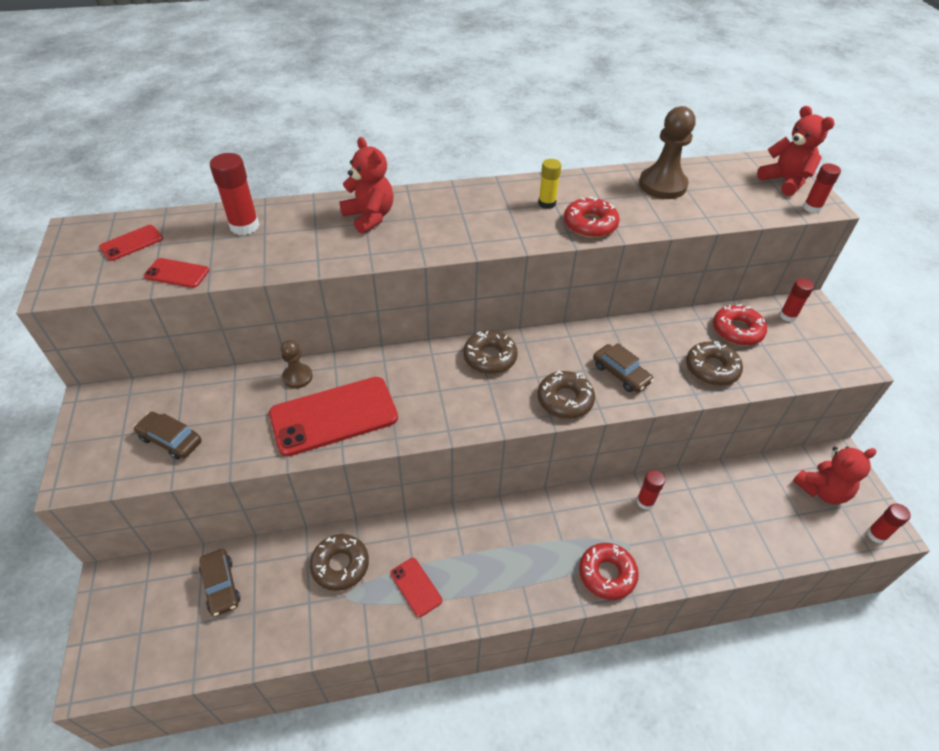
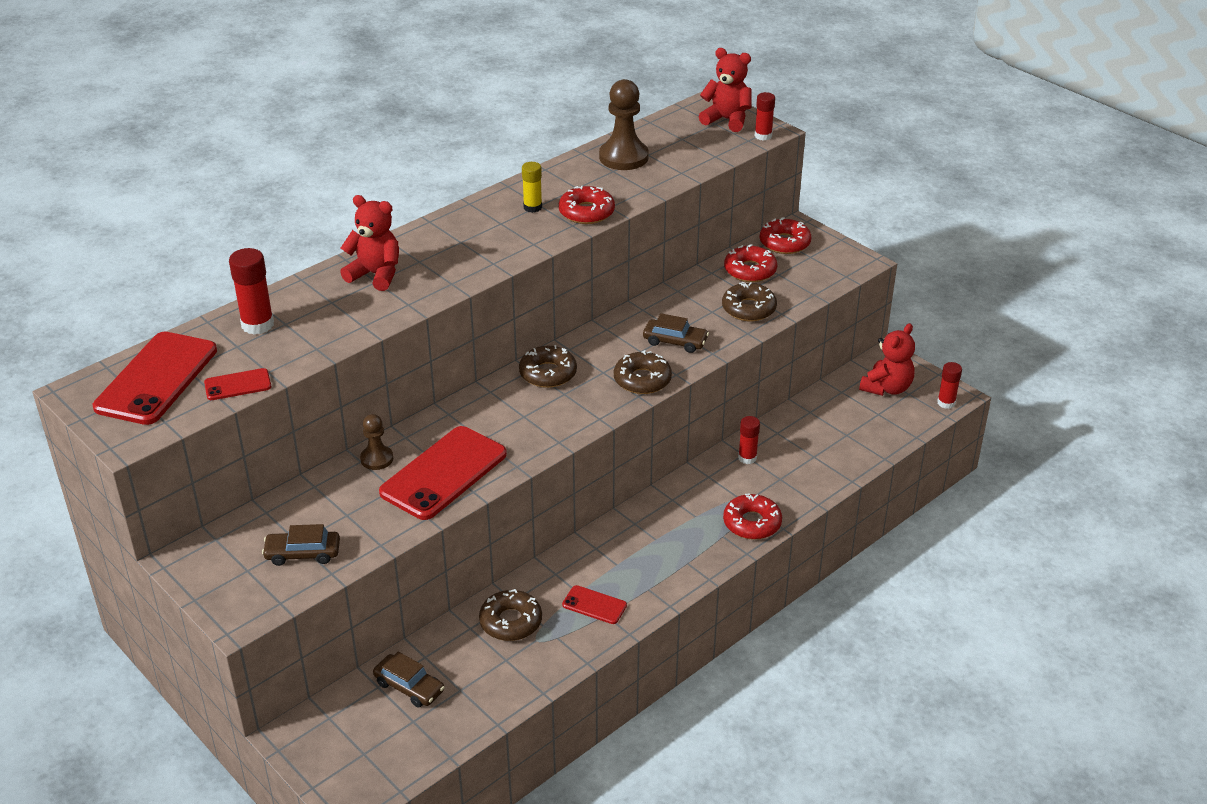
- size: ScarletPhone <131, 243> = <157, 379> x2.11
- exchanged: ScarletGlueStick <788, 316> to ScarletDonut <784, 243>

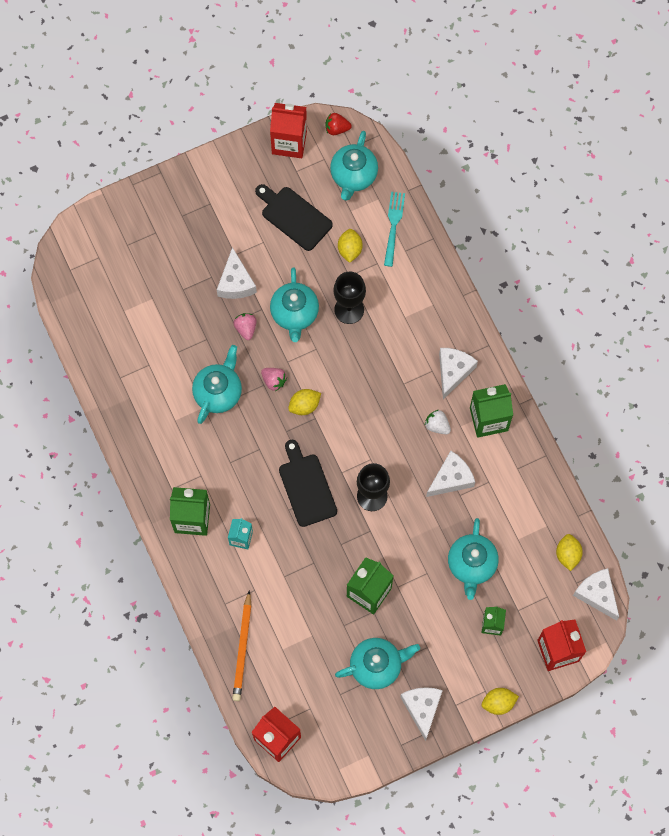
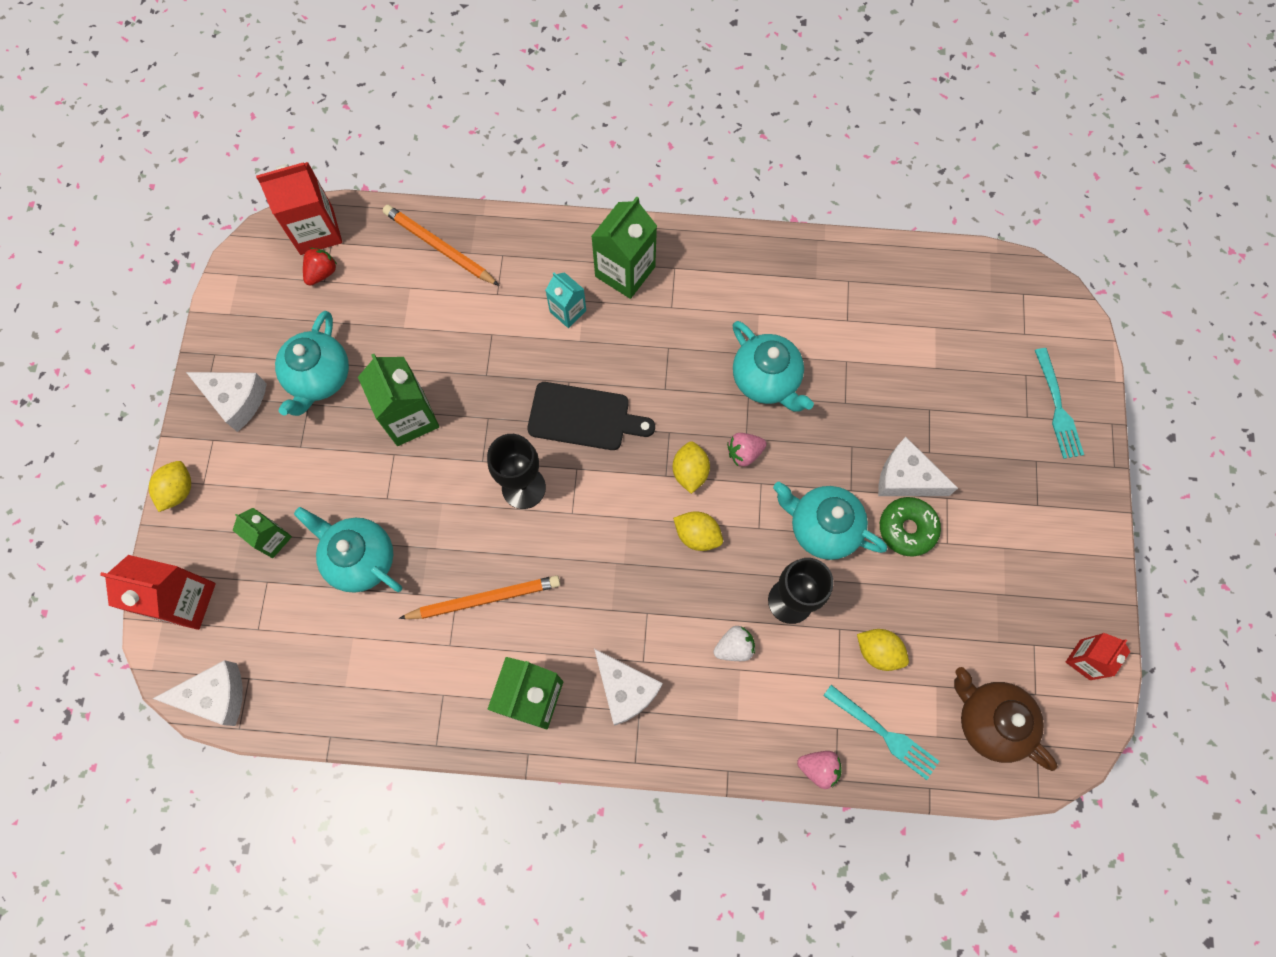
- size: ScarletMilkCarton <289, 142> = <1085, 659> x0.59
- relocated: ScarletToyStrawberry <337, 128> to <322, 273>
- colour: TurquoiseTeapot <353, 176> to BrownTeapot <989, 721>
- missing: EbonyCuttingBoard <294, 216>
- relocated: RosyToyStrawberry <246, 328> to <818, 768>
- relocated: WhiteToyStrawberry <437, 425> to <734, 647>
- exchanged: WhiteCheeseWedge <451, 478> to BrightOrangeWoodenPencil <484, 599>
- relocated: YellowToyLemon <567, 554> to <697, 535>
- appeared: TurquoiseDinnerFork <1057, 407>
- appeared: LeafGreenDonut <907, 529>

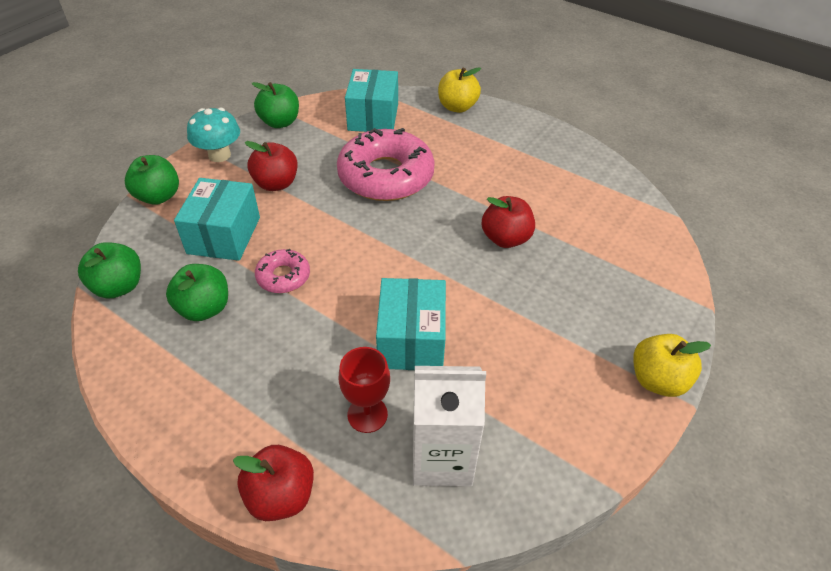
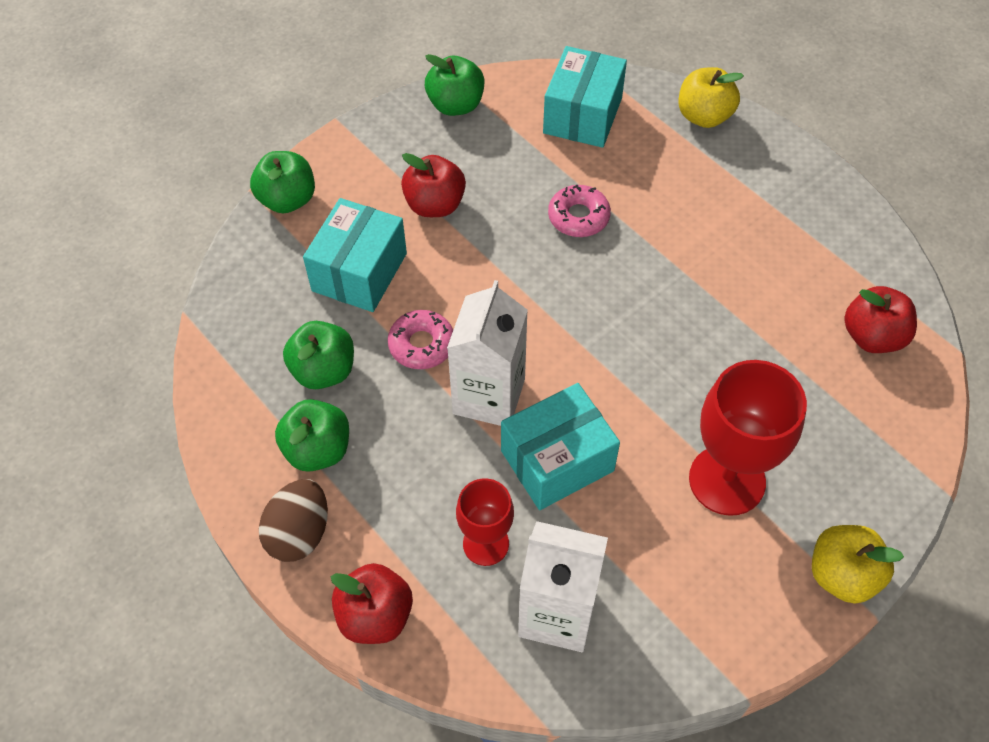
- missing: TurquoiseMushroom <219, 155>
- size: RosyDonut <386, 176> = <578, 217> x0.48
- relocated: ScarletApple <505, 238> to <872, 337>
- relocated: LeafGreenApple <119, 286> to <318, 450>
- spun: TurquoiseParcel <411, 340> = <557, 461> 45 degrees clockwise
- appeared: WhiteMilkCarton <489, 396>
- appeared: ScarletGoblet <727, 480>
- appeared: BrownEggShape <299, 533>

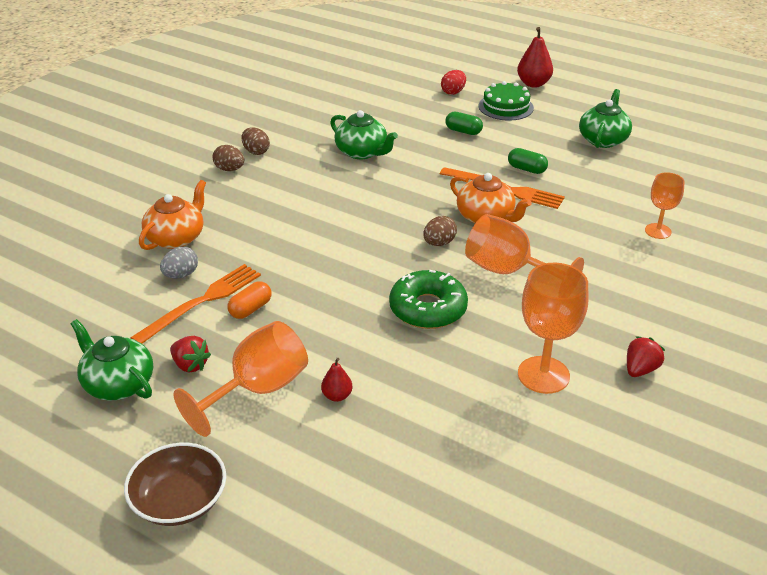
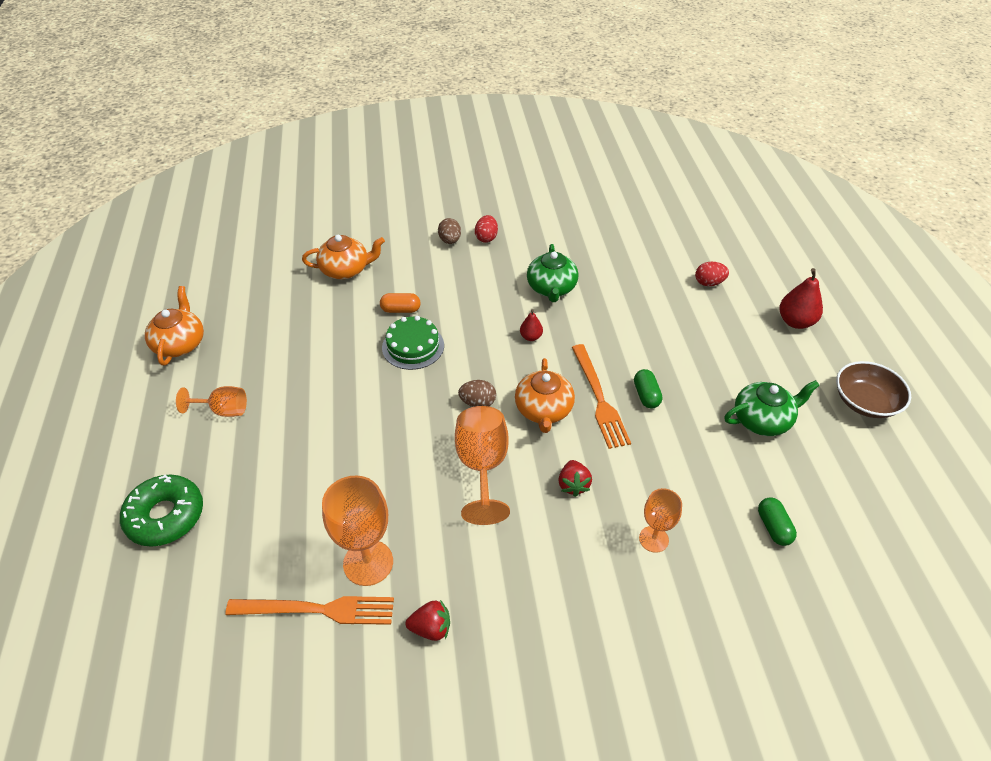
- relocated: LeafGreenLayerCake <506, 107> to <413, 346>
- relocated: LeafGreenPill <463, 131> to <773, 527>
- colour: BrownEggShape <256, 151> to ScarletEggShape <486, 238>
- missing: GreyEggShape <181, 275>
- relocated: BrightOrangeDinnerFork <202, 302> to <317, 610>
- relocated: LeafGreenDonut <428, 309> to <165, 516>
- relocated: BrightOrangePill <250, 309> to <401, 310>
- colour: LeafGreenTeapot <118, 384> to BrightOrangeTeapot <180, 344>
- size: BrightOrangeGoblet <258, 390> = <223, 410> x0.60
- relocated: ScarletToyStrawberry <190, 365> to <573, 485>
- relocated: ScarletPearFruit <337, 396> to <531, 337>
- relocated: BrownBowl <179, 501> to <865, 401>

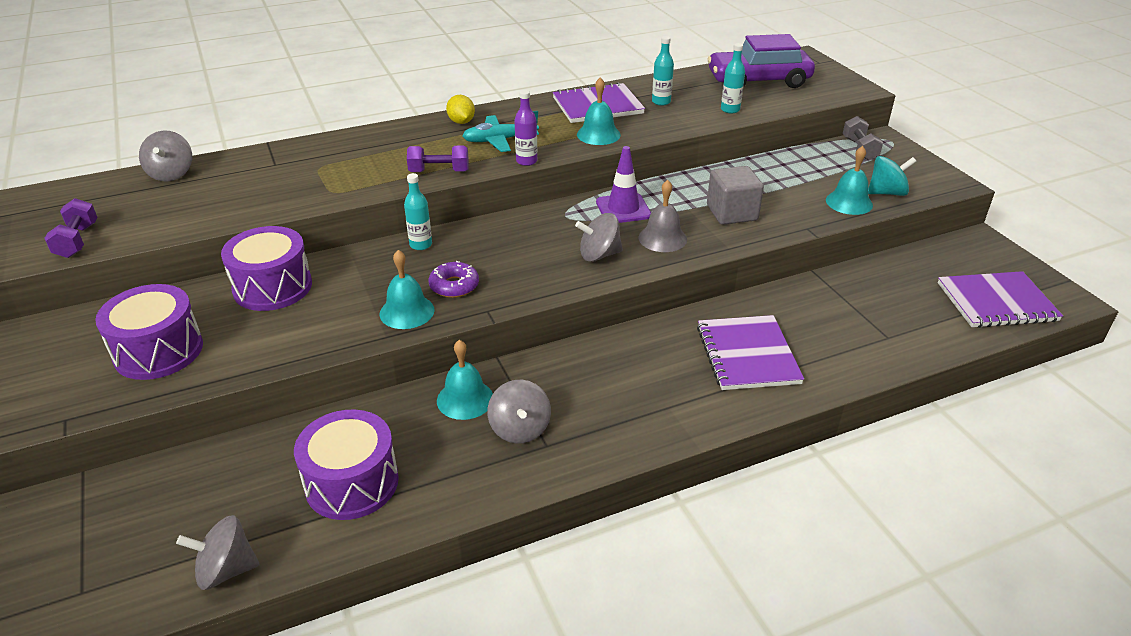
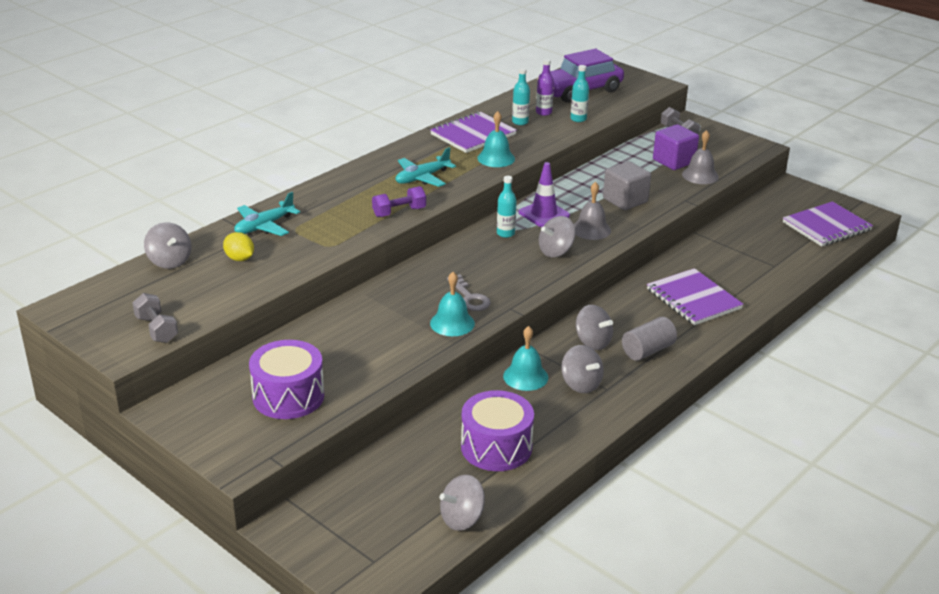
- relocated: VioletBottle <526, 161> to <543, 112>
- relocated: YellowToyLemon <461, 122> to <239, 258>
- colour: TurquoiseBell <849, 202> to GreyBell <700, 175>
- missing: TurquoiseToyTop <886, 193>
- relocated: TurquoiseBottle <421, 245> to <505, 233>
- colour: VioletFreeWeight <77, 241> to GreyFreeWeight <156, 329>
- missing: VioletDrum <272, 287>
- exchanged: VioletDonut <454, 286> to GreyDoorKey <469, 297>
- appeared: VioletCube <674, 161>
- appeared: TurquoiseToyPlane <264, 226>
- appeared: GreyToyTop <592, 342>
- appeared: GreySolidCylinder <647, 350>

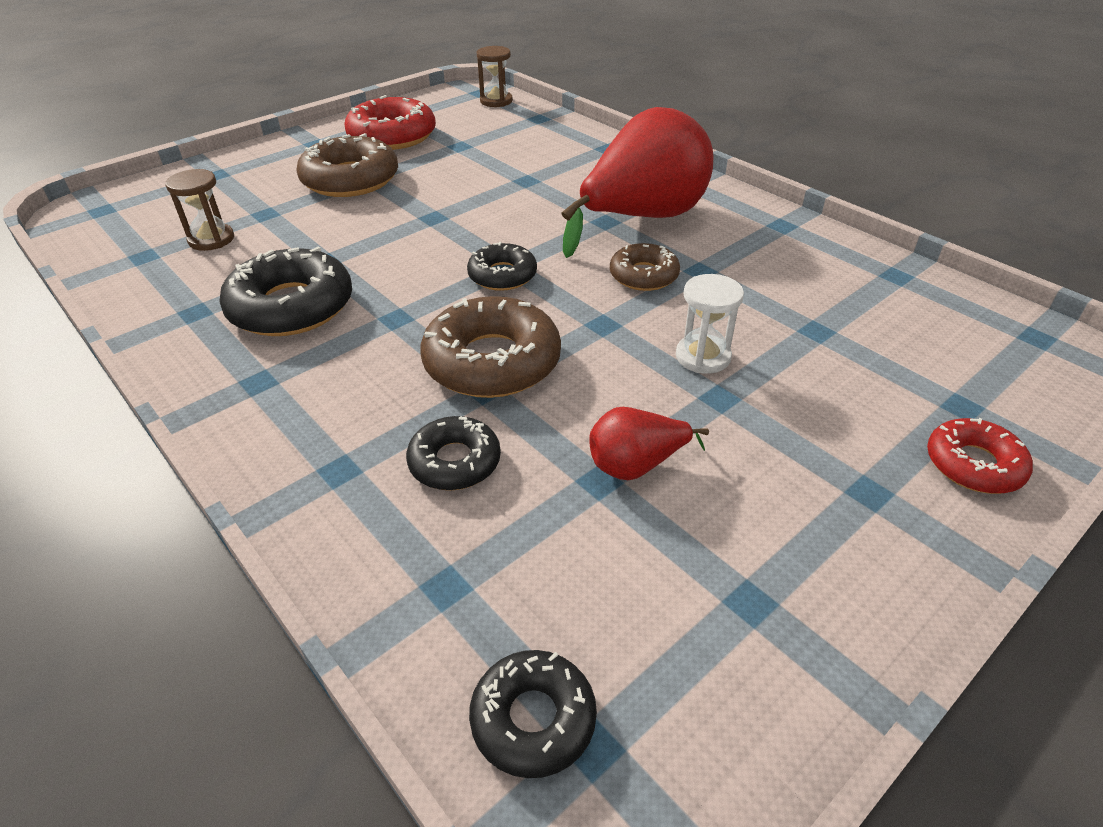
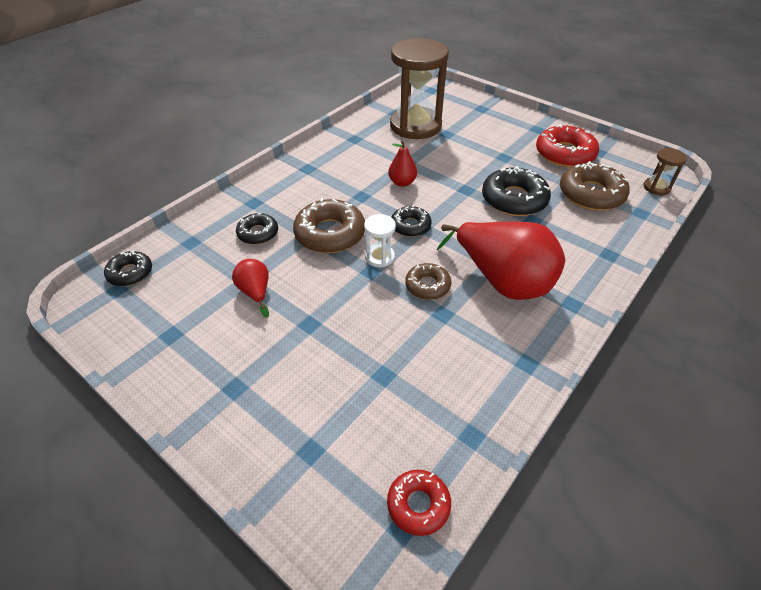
- relocated: BrownDonut <350, 180> to <591, 194>
- size: BrownSandglass <211, 239> = <415, 126> x2.29
- relocated: EbonyDonut <291, 307> to <514, 199>
- relocated: WhiteSandglass <703, 356> to <380, 257>
- relocated: ScarletDonut <973, 465> to <418, 504>
- appeared: ScarletPearFruit <402, 182>

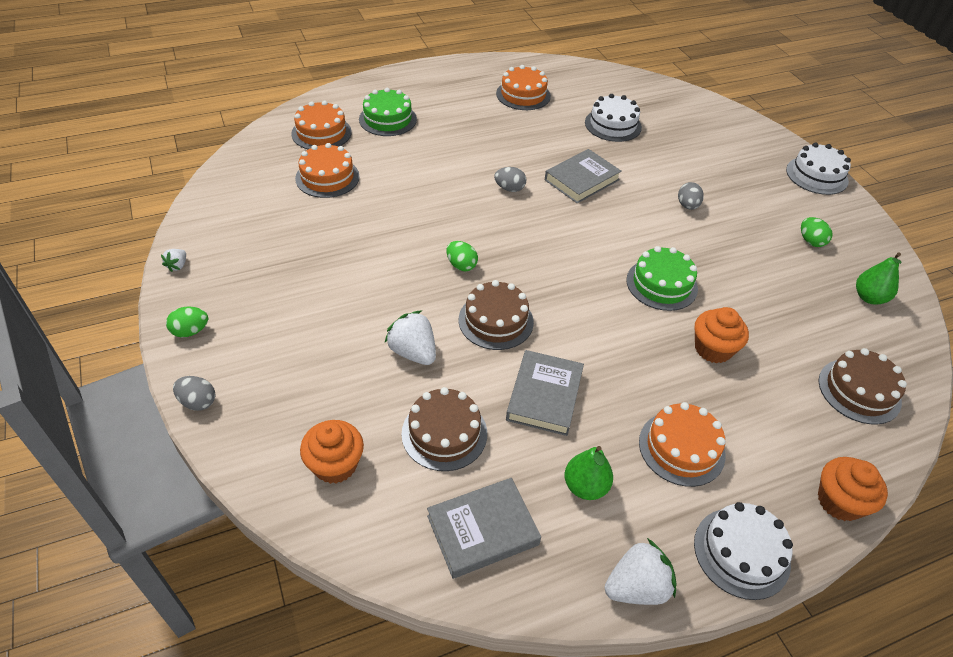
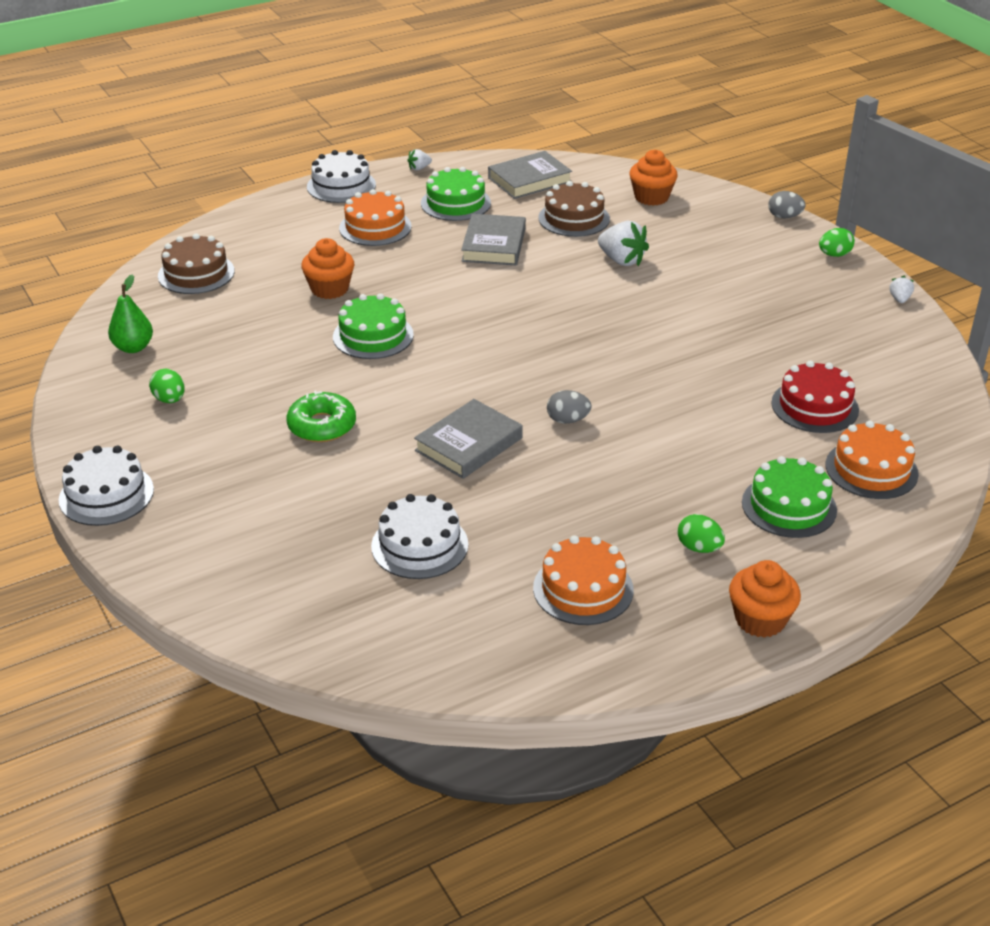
- colour: BrightOrangeLayerCake <327, 177> to ScarletLayerCake <815, 406>
- exchanged: GreyEggShape <687, 206> to LeafGreenDonut <322, 426>
- relocated: LeafGreenEggShape <461, 265> to <699, 548>
- missing: BrownLayerCake <496, 320>
- exchanged: LeafGreenPearFruit <585, 486> to LeafGreenLayerCake <455, 203>
- relocated: BrightOrangeMuffin <839, 501> to <760, 620>
- size: WhiteToyStrawberry <636, 587> = <419, 168> x0.52

